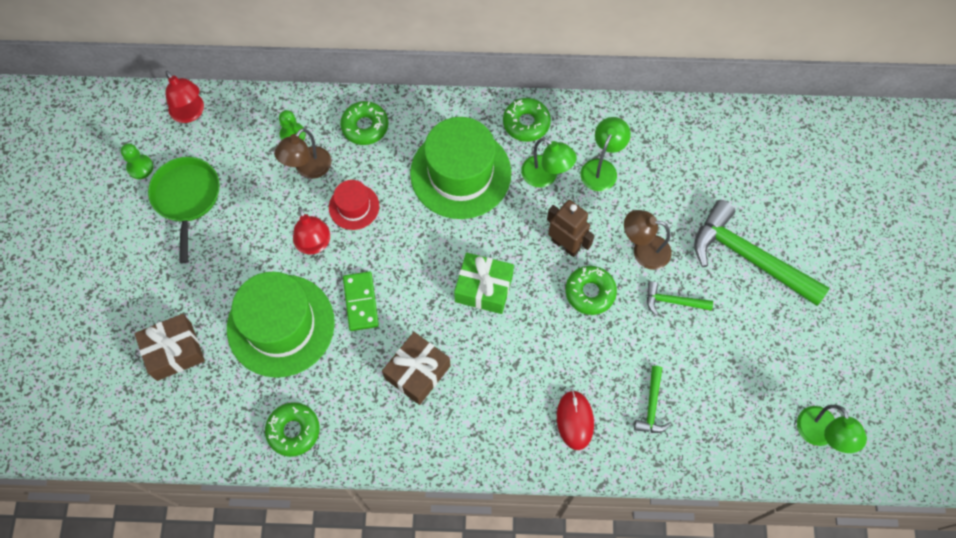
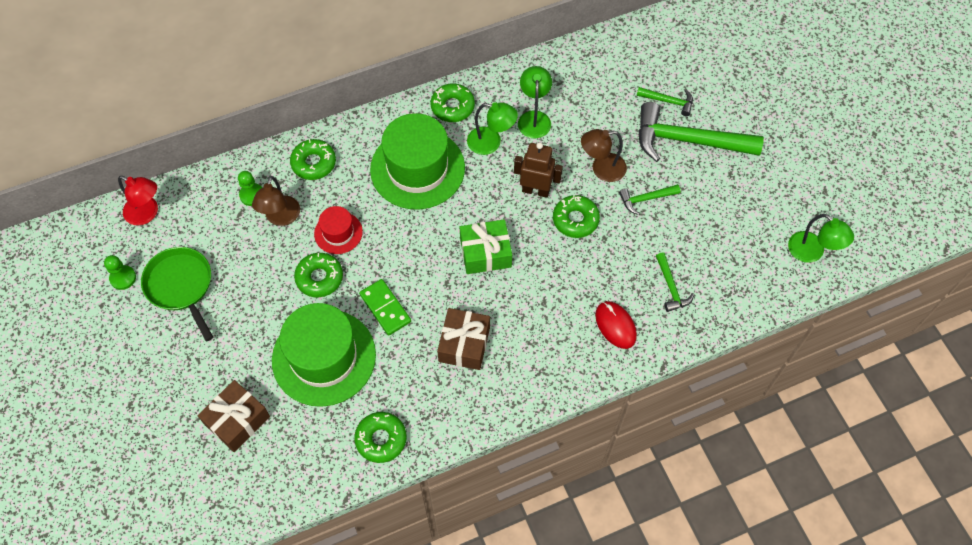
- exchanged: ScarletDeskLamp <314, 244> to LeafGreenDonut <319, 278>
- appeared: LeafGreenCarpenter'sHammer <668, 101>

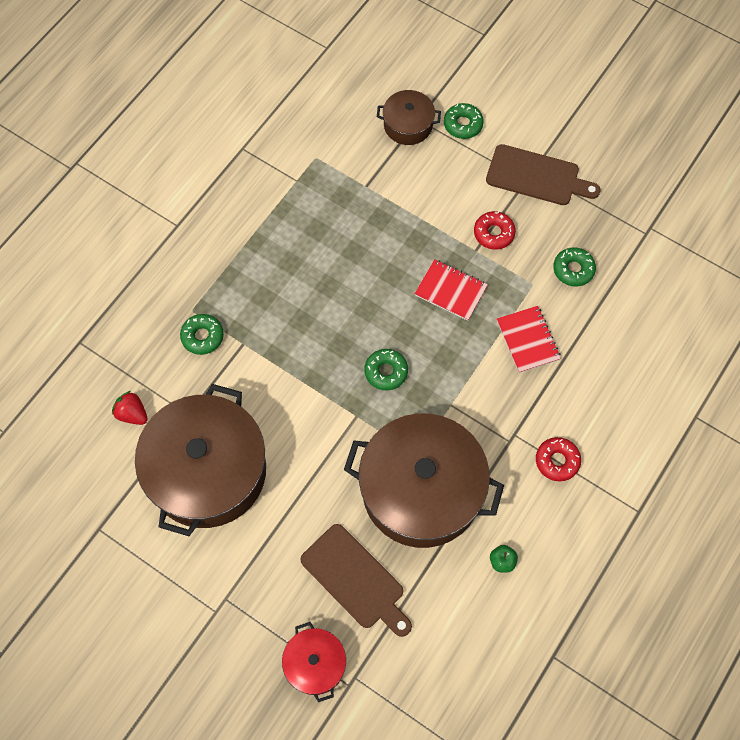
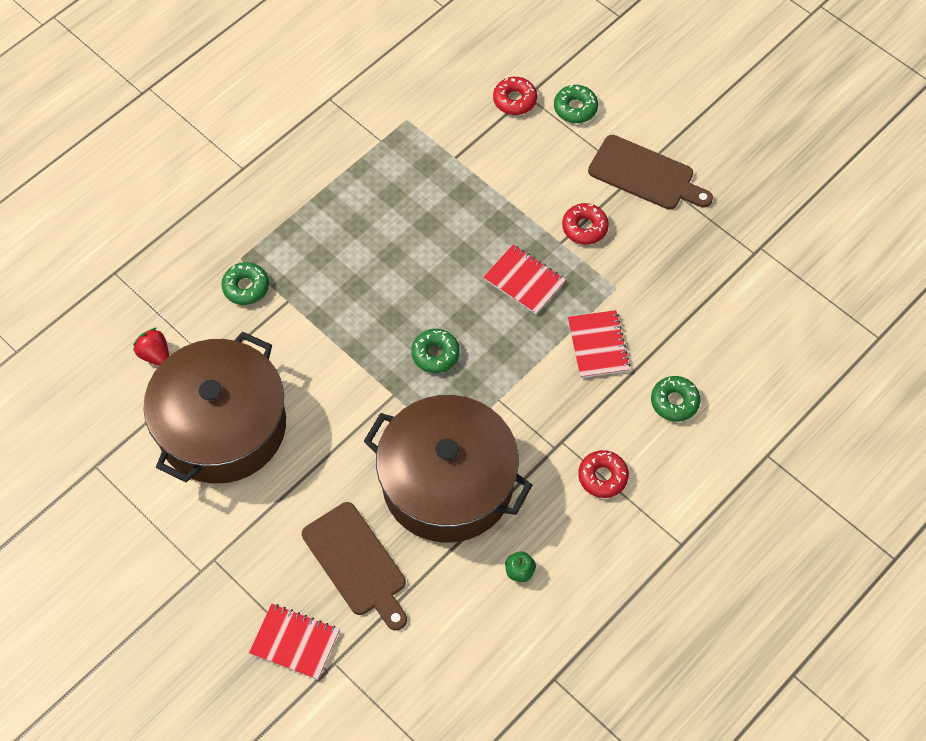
- exchanged: BrownPot <408, 125> to ScarletDonut <514, 100>
- relocated: LeafGreenDonut <573, 270> to <674, 402>
- exchanged: ScarletPot <315, 664> to ScarletNotepad <295, 642>

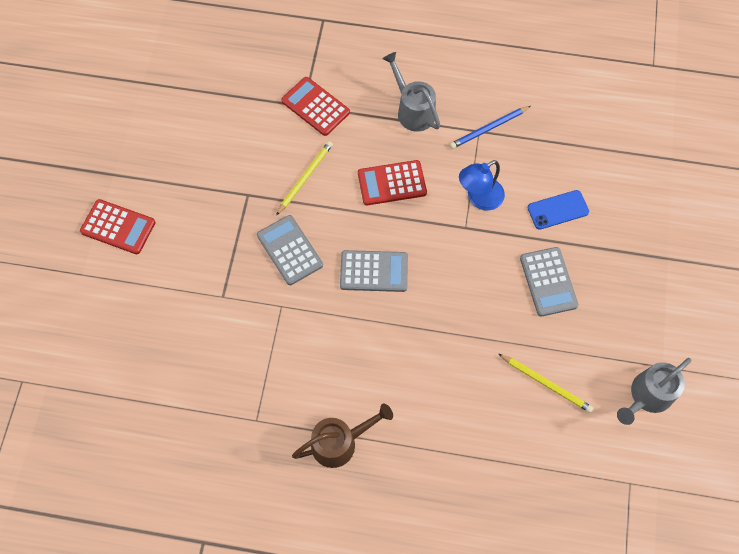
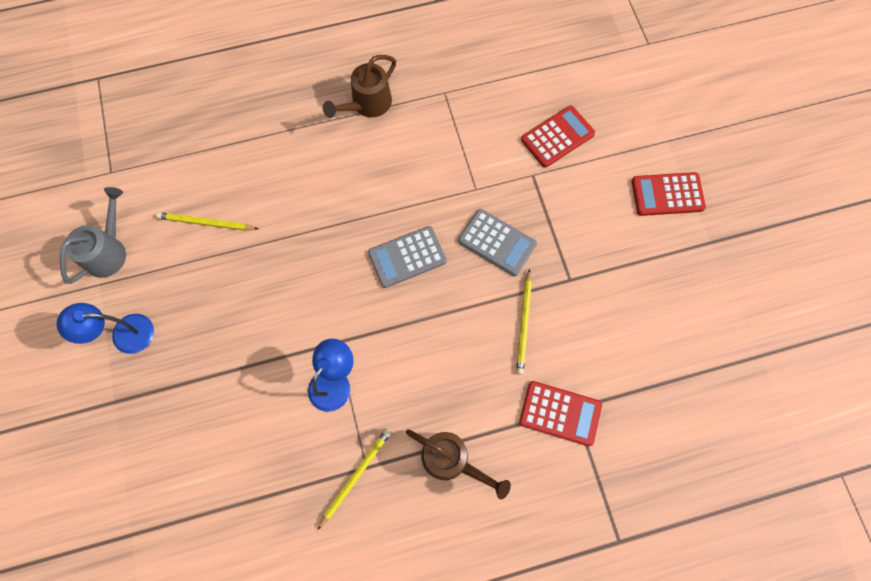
- colour: GreySprinklingCan <412, 110> to BrownSprinklingCan <452, 460>
- colour: RoyalBlueWoodenPencil <489, 128> to YellowWoodenPencil <355, 476>
- relocated: ScarletPocketCalculator <392, 183> to <557, 137>
- missing: RoyalBluePhone <558, 210>
- missing: GreyPocketCalculator <548, 282>
- appeared: RoyalBlueDeskLamp <124, 334>

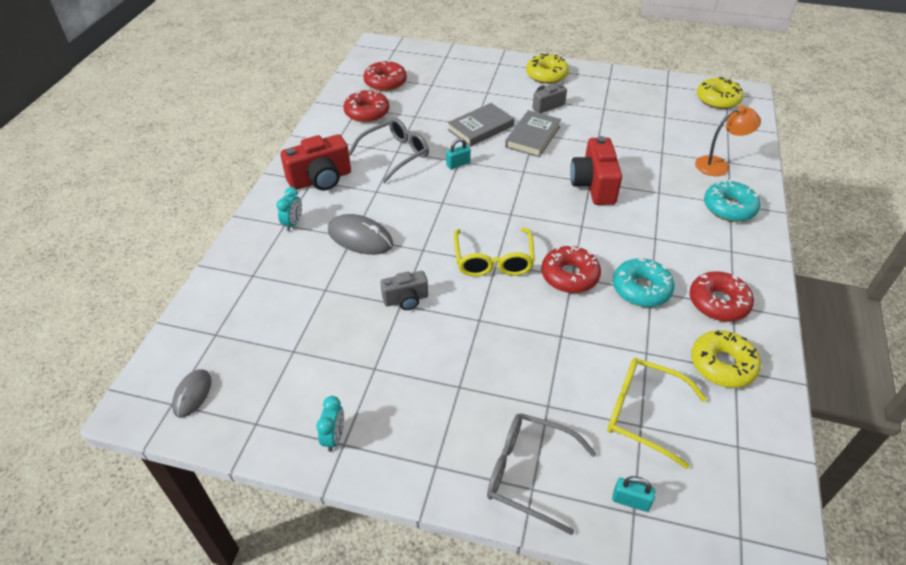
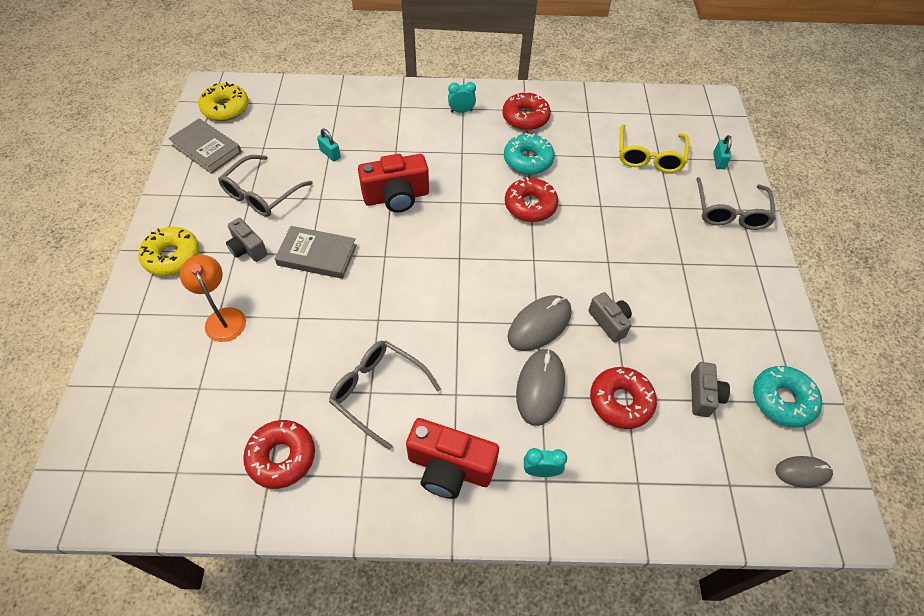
- relocated: ScarletDonut <385, 82> to <620, 401>
- relocated: GreyHardback <481, 128> to <207, 149>
- relocated: BrightOrangeDeskLamp <718, 165> to <223, 317>
- spun: ScarletCamera <321, 179> = <449, 468> 150 degrees clockwise
- relocated: TurquoiseSmallLock <458, 164> to <330, 154>
- relocated: TurquoiseDonut <729, 208> to <782, 400>
- missing: YellowSpectacles <493, 260>
- missing: YellowDonut <722, 365>
- relocated: TurquoiseClock <334, 437> to <461, 111>
- appeared: GreySpectacles <261, 194>
- appeared: GreyPcMouse <539, 324>
- appeared: GreyCamera <703, 396>

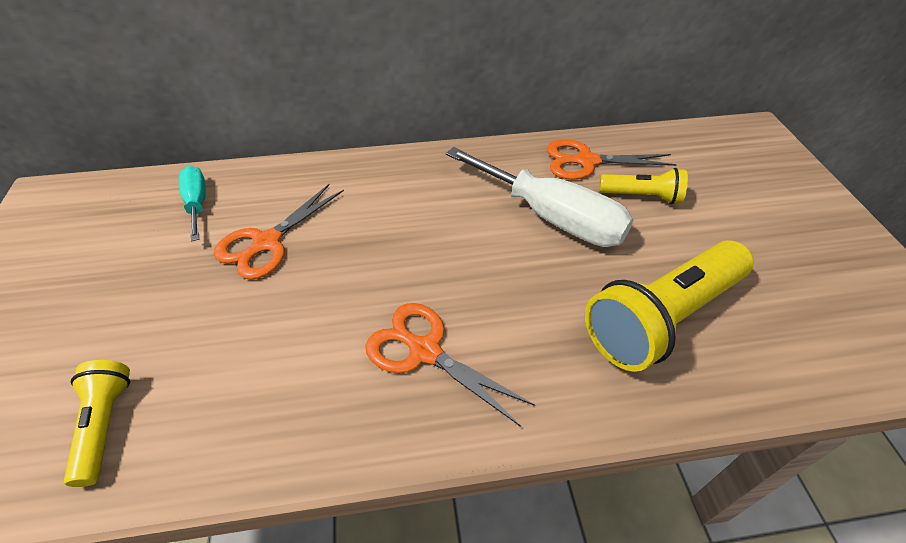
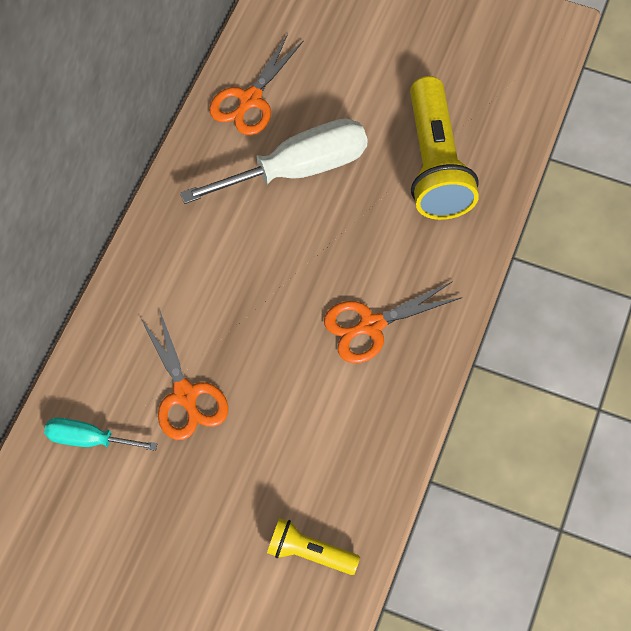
- missing: YellowTorch <642, 196>

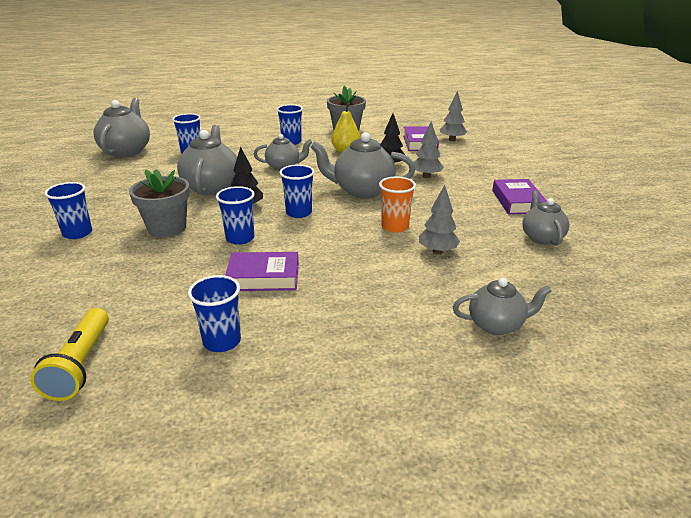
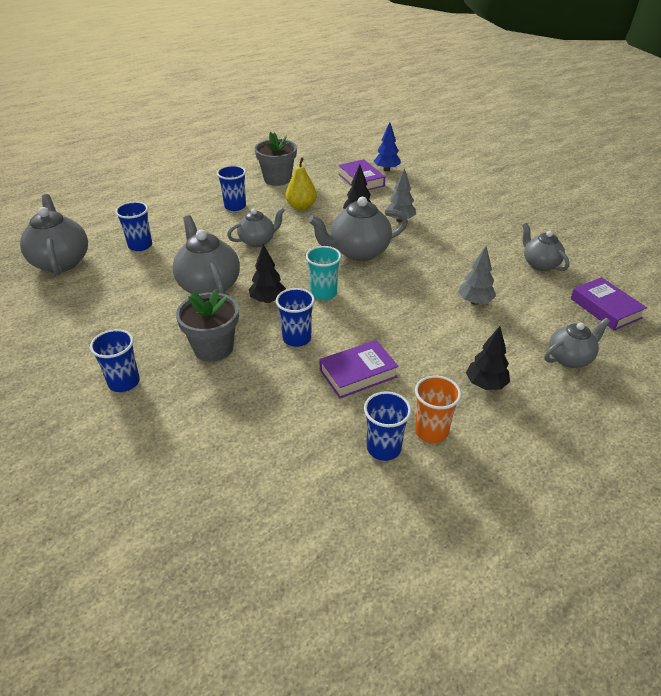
- colour: GreyToyTree <452, 140> to RoyalBlueToyTree <386, 169>
- colour: RoyalBlueCup <299, 213> to TurquoiseCup <323, 293>
- relocated: BrightOrangeCup <395, 227> to <431, 431>
- relocated: VioletHardback <517, 201> to <605, 308>
- missing: YellowTorch <80, 365>
- appeared: EbonyToyTree <485, 384>

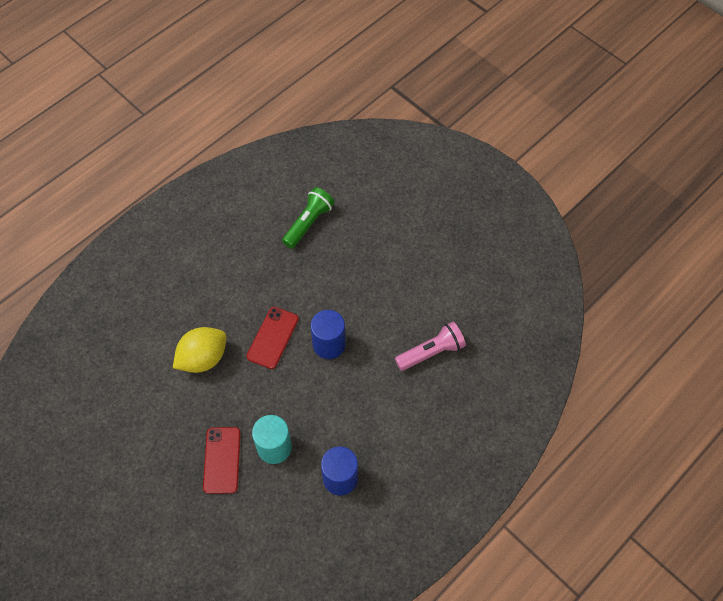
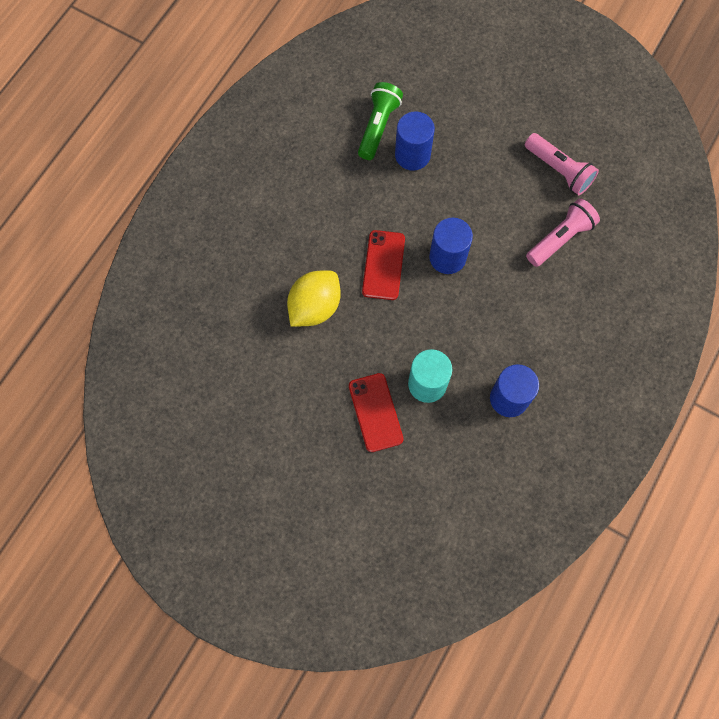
- appeared: RoyalBlueSolidCylinder <412, 155>
- appeared: RosyTorch <559, 170>

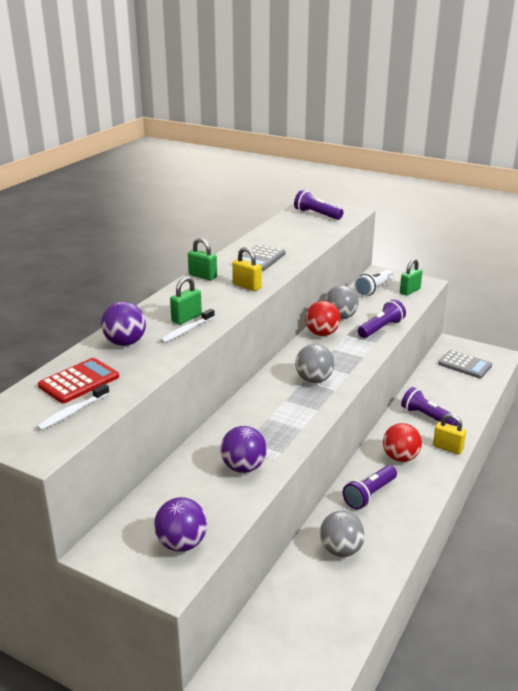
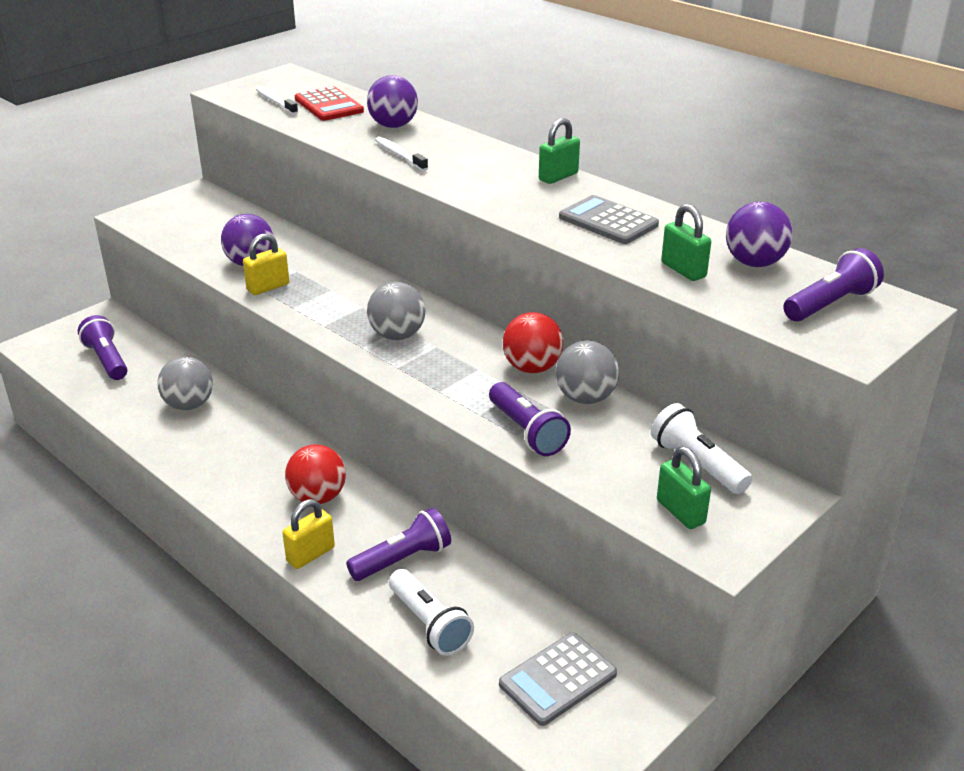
- relocated: YellowSmallLock <247, 286> to <268, 287>
- relocated: LeafGreenSmallLock <186, 318> to <683, 270>
- relocated: VioletTorch <369, 494> to <107, 360>
- relocated: VioletPlayBall <182, 543> to <754, 263>
- appeared: WhiteTorch <429, 624>

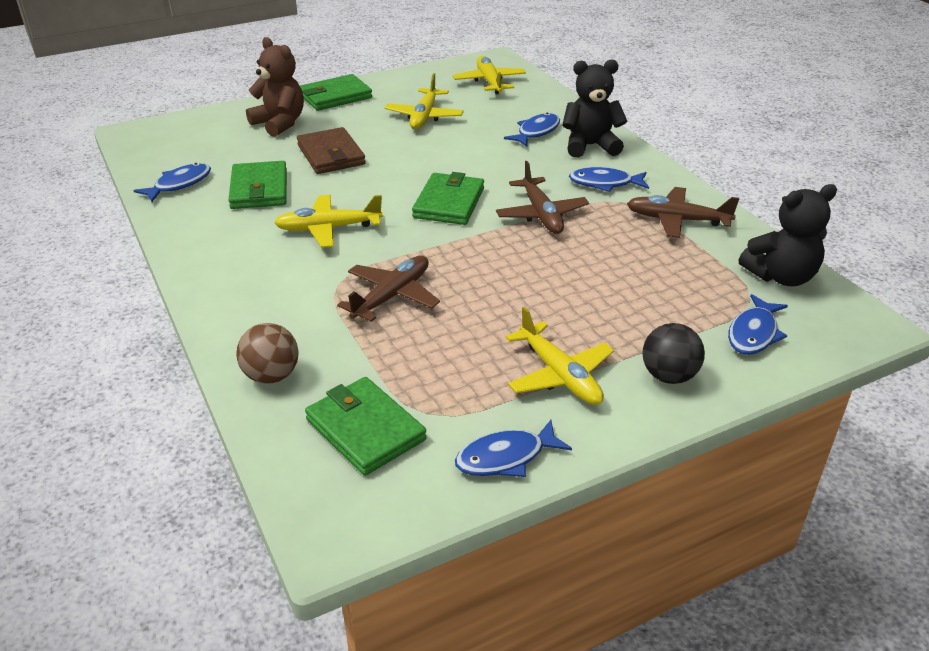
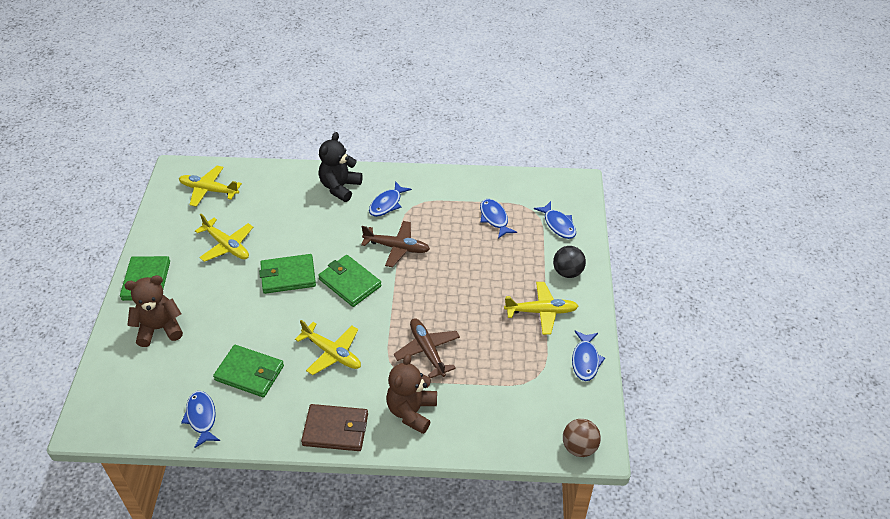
- relocated: RoyalBlueFish <536, 132> to <494, 218>
- relocated: BrownWallet <331, 155> to <335, 430>
- missing: EbonyTeddy <781, 276>
- missing: BrownToyPlane <677, 220>
- spun: YellowToyPlane <329, 228> = <332, 353> 75 degrees counterclockwise
- relocated: BrownPlayBall <271, 375> to <579, 447>
- relocated: LeafGreenWallet <365, 429> to <288, 276>
- appeared: BrownTeddy <412, 411>

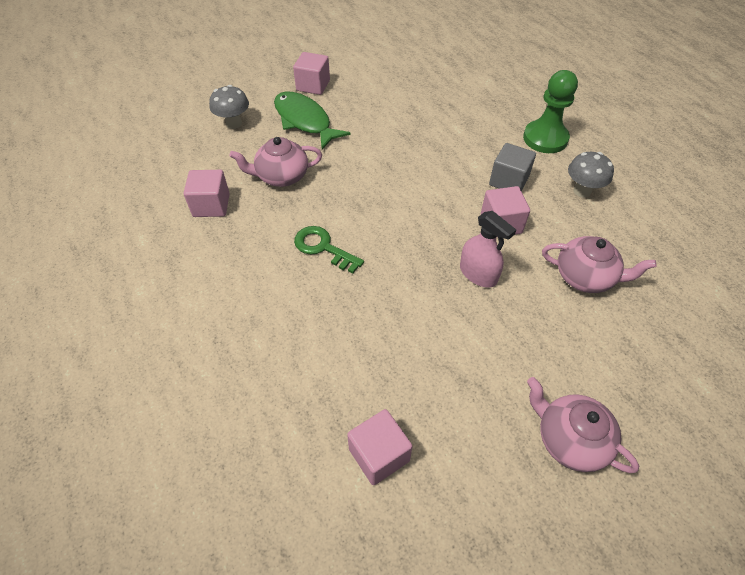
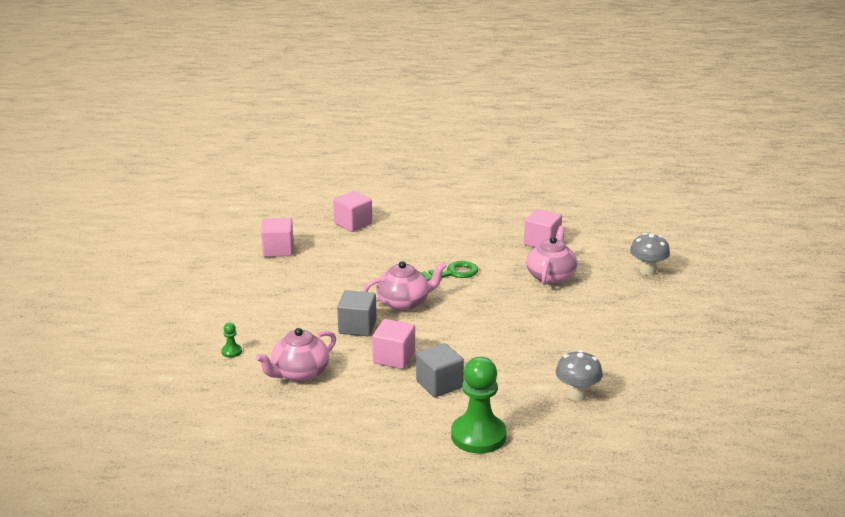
- relocated: RosyCube <313, 85> to <353, 223>
- missing: LeafGreenFish <305, 121>
- relocated: GreyMushroom <582, 191> to <577, 395>
- exchanged: RosySprayer <478, 274> to GreyCube <357, 327>
- relocated: RosyTeapot <569, 439> to <404, 302>
- appeared: LeafGreenChessPawn <231, 351>

